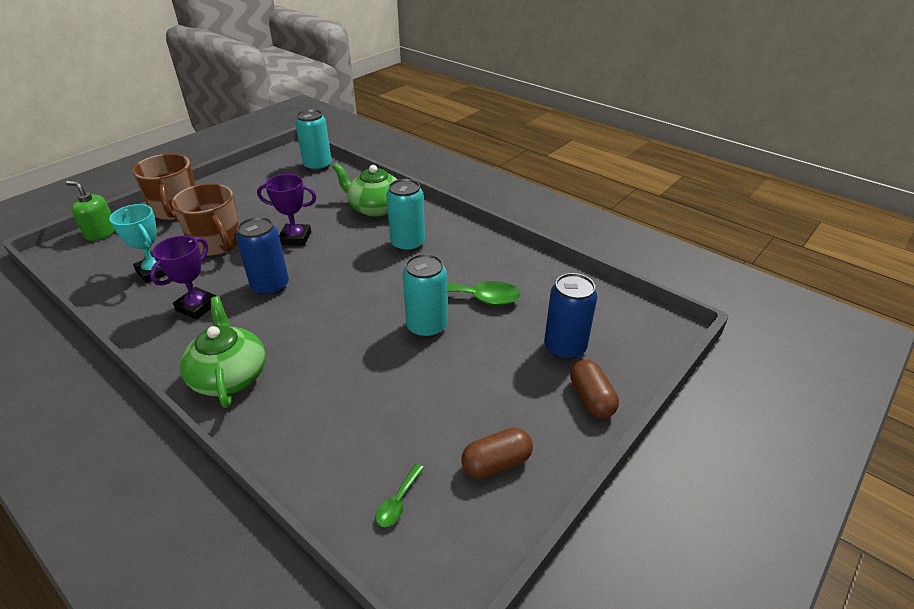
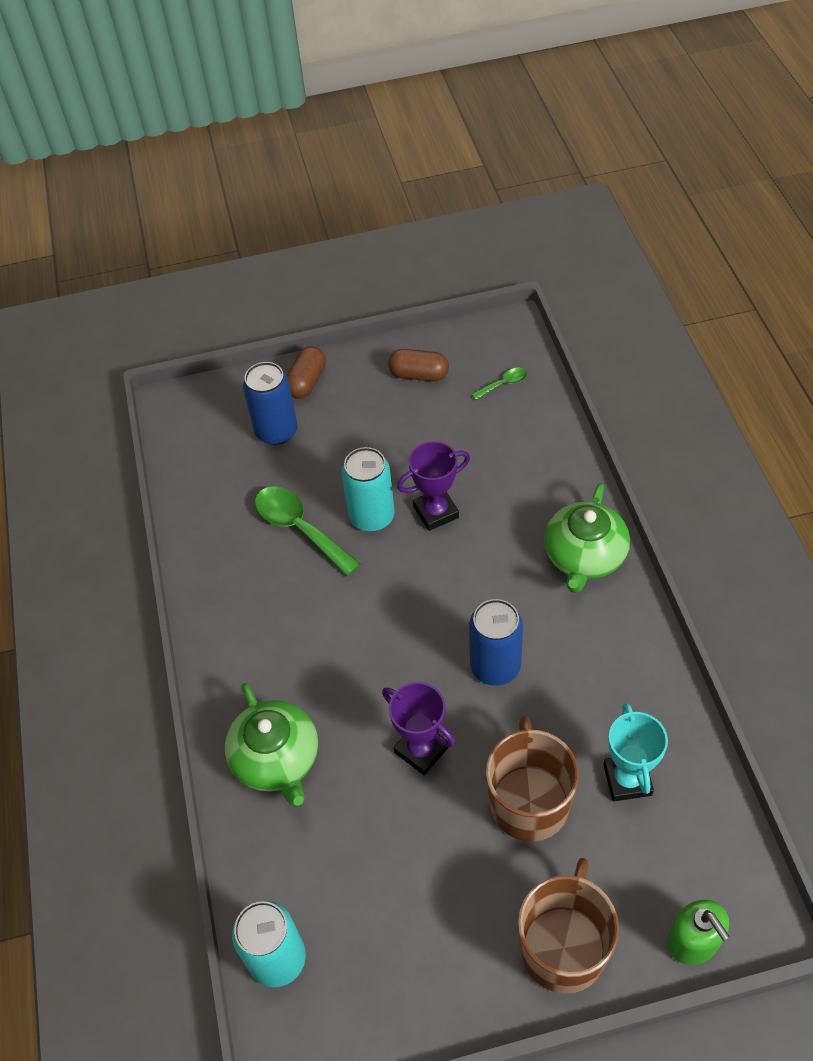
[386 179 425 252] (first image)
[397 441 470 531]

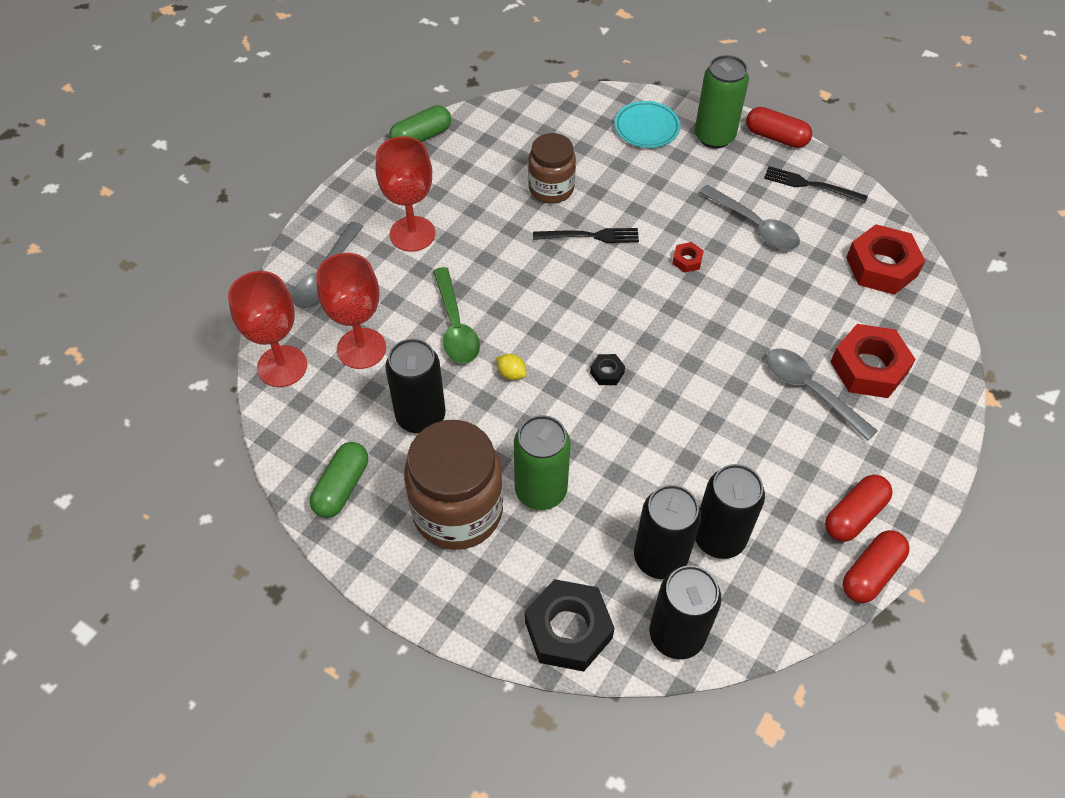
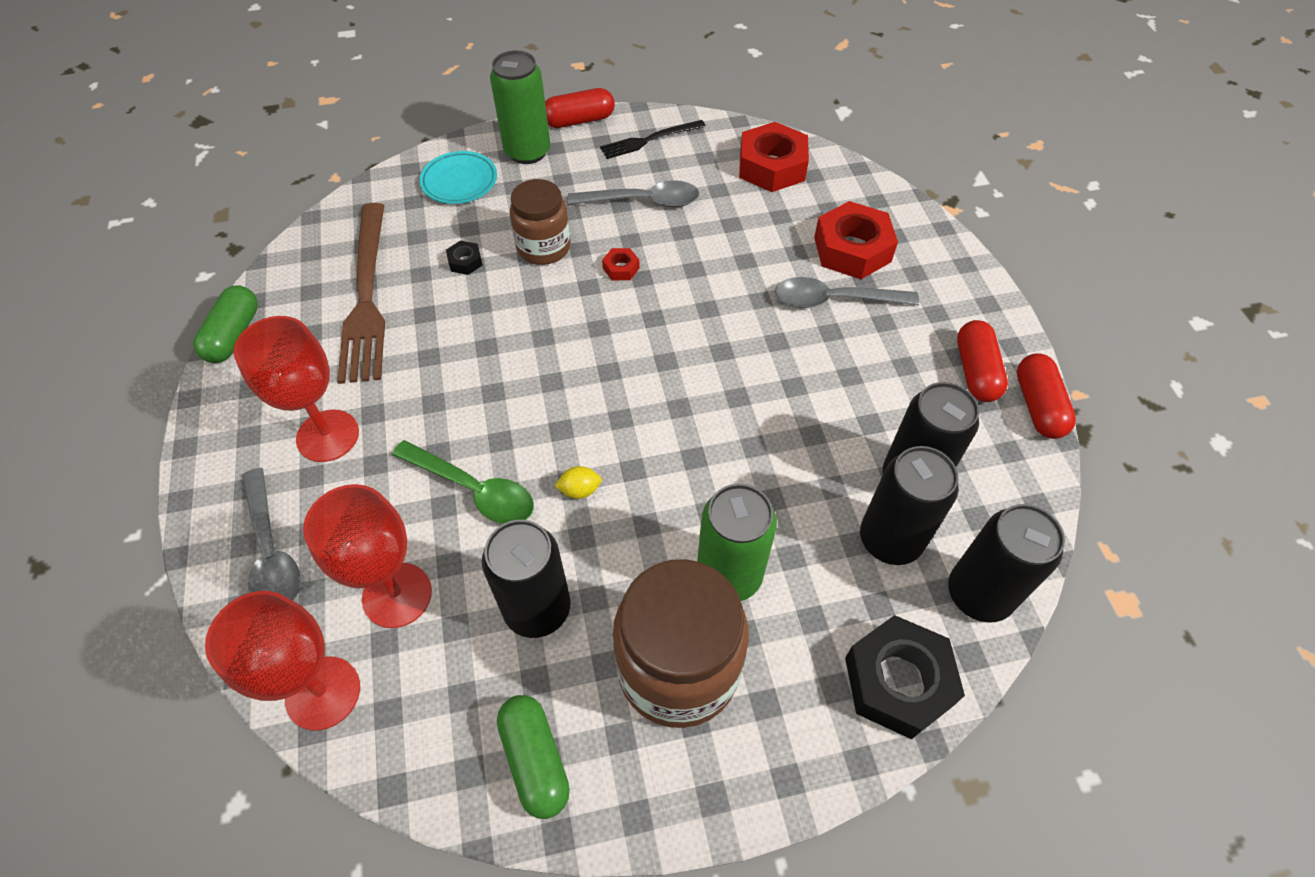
[533 228 639 243] (first image)
[337 203 385 384]
[510 179 571 265]
[446 240 483 275]

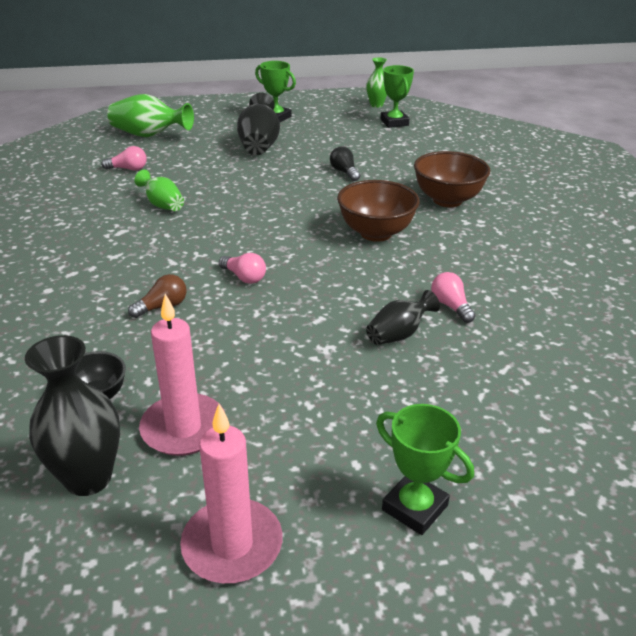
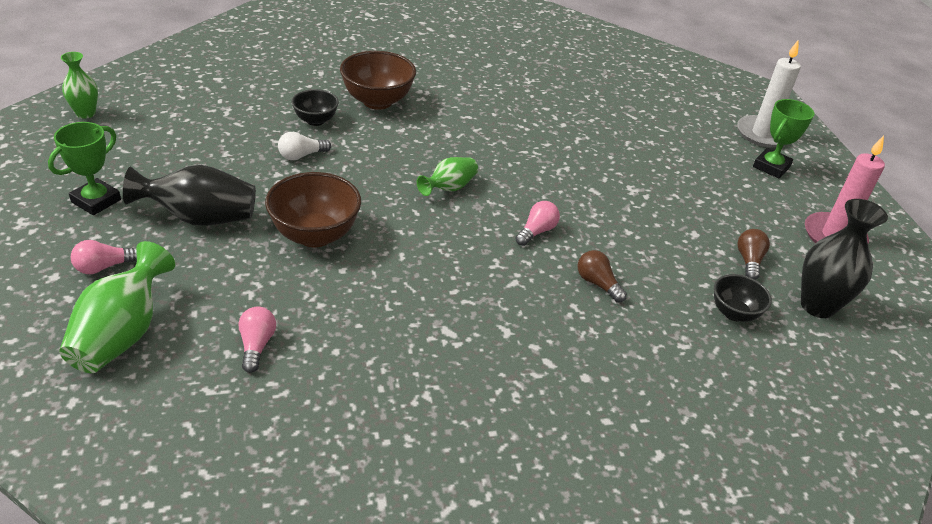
[366 290 440 345] (first image)
[380 65 414 128] (first image)
[292 89 339 126]
[737 39 801 148]
[417 157 478 196]
[265 172 361 247]
[71 240 137 274]
[737 229 770 280]
[278 132 331 160]

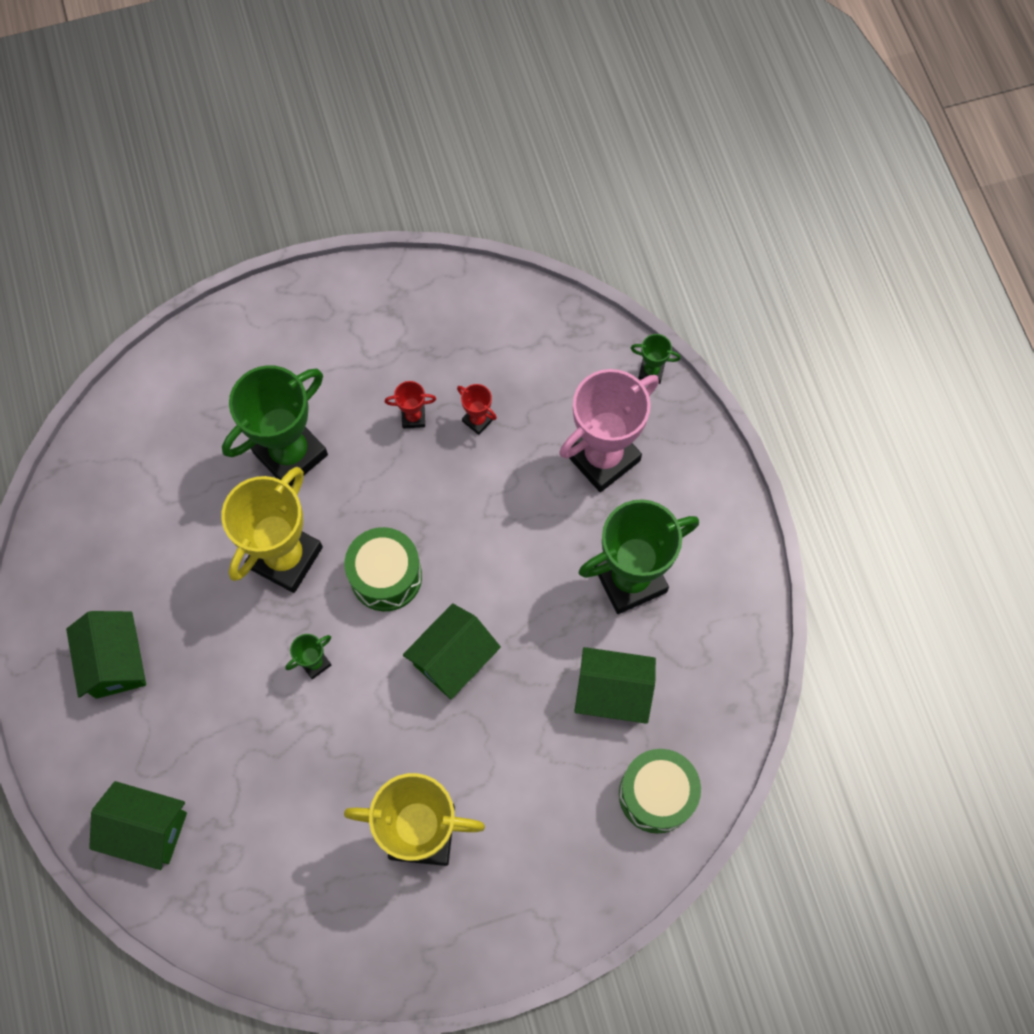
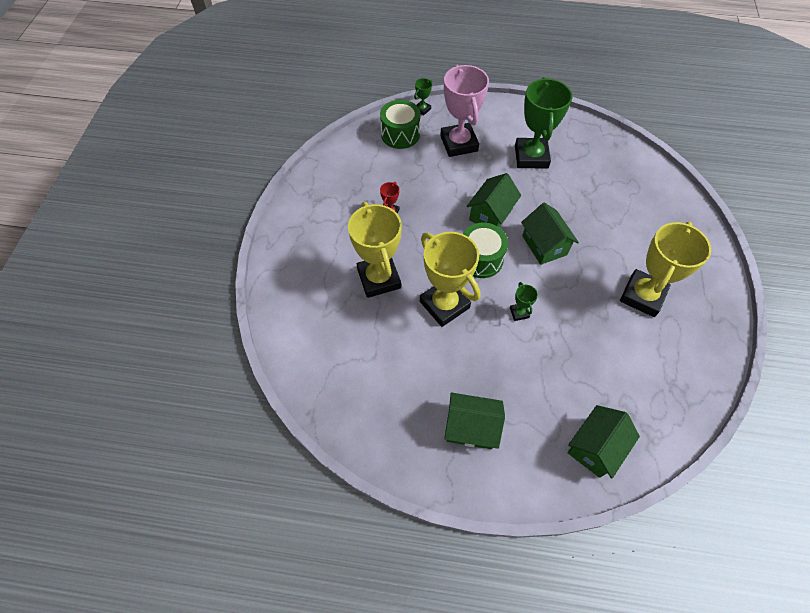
[457 384 497 435] (first image)
[466 173 521 228]
[380 100 421 149]
[348 202 402 298]

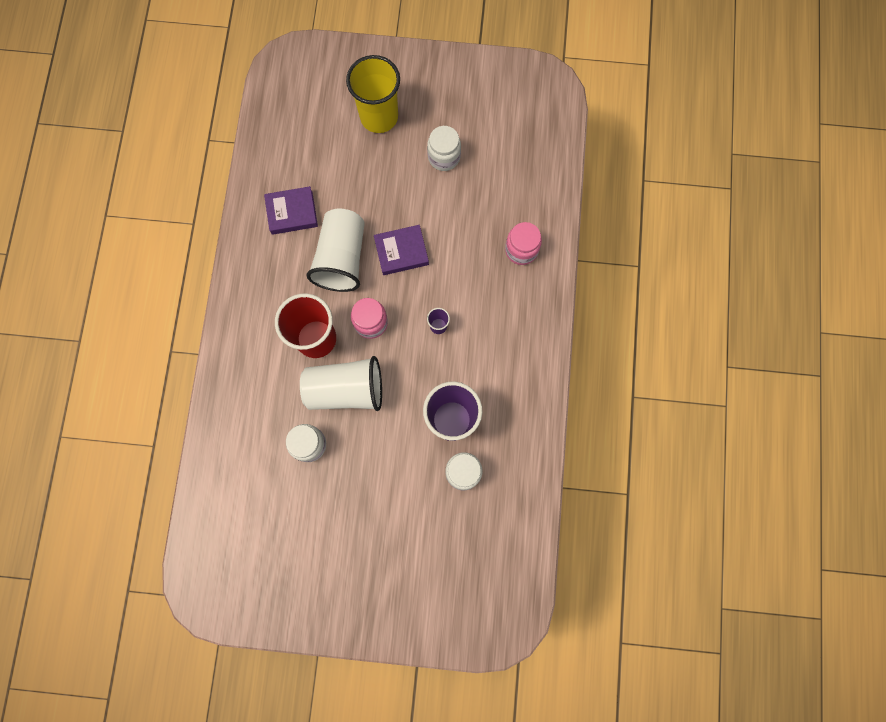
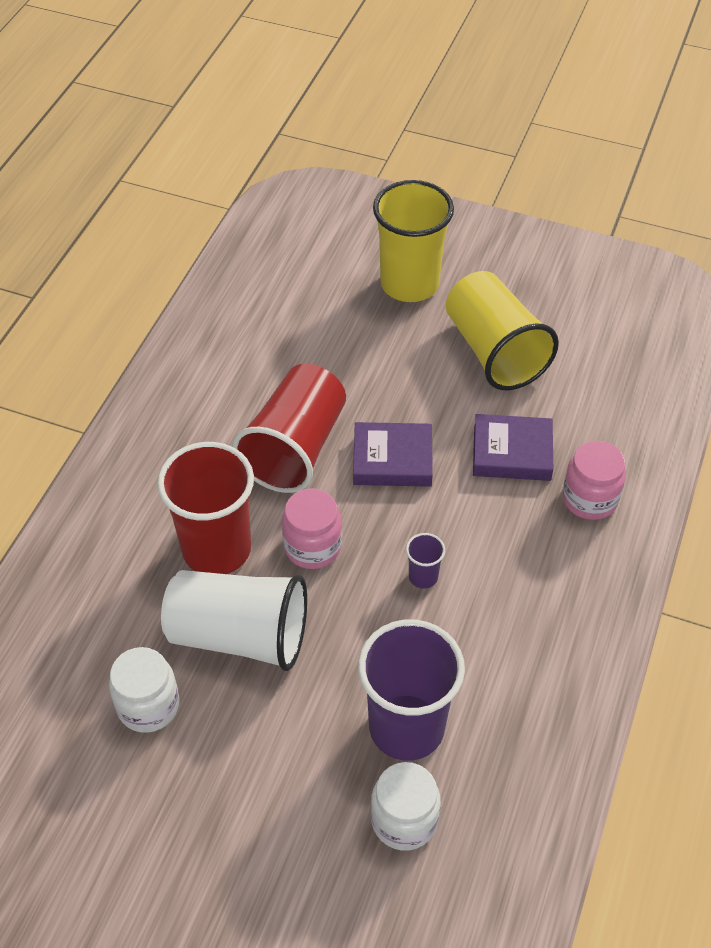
[473 414 553 481]
[446 271 559 390]
[232 364 346 493]

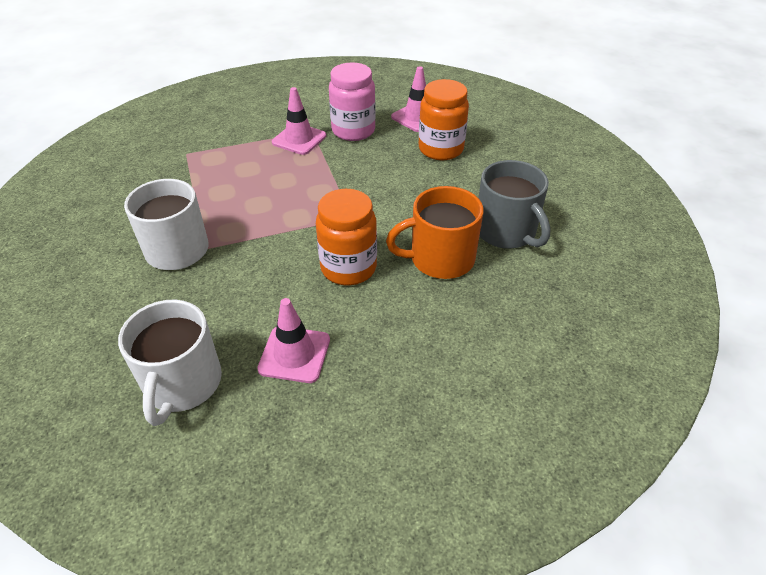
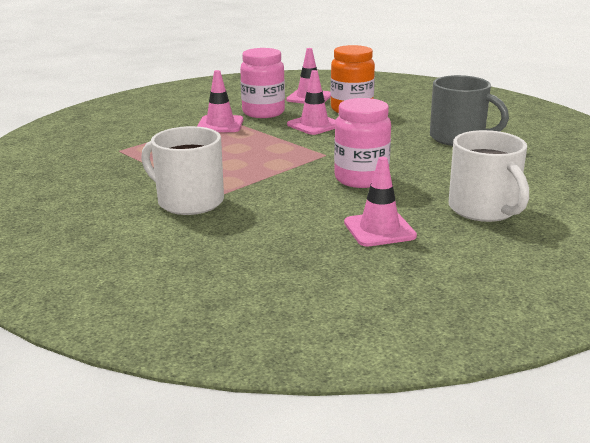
[386 186 483 279] (first image)
[287 70 336 135]
[449 130 529 222]
[334 98 391 188]

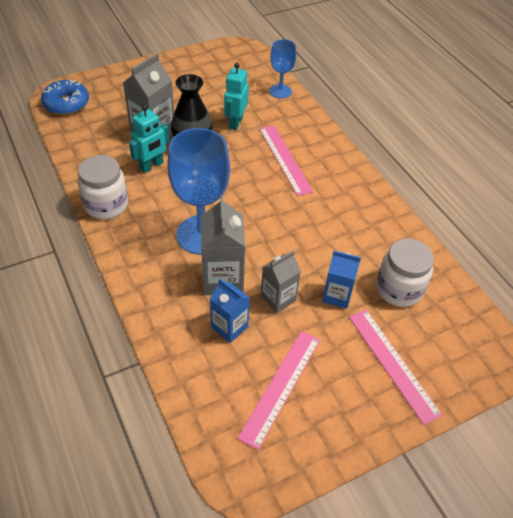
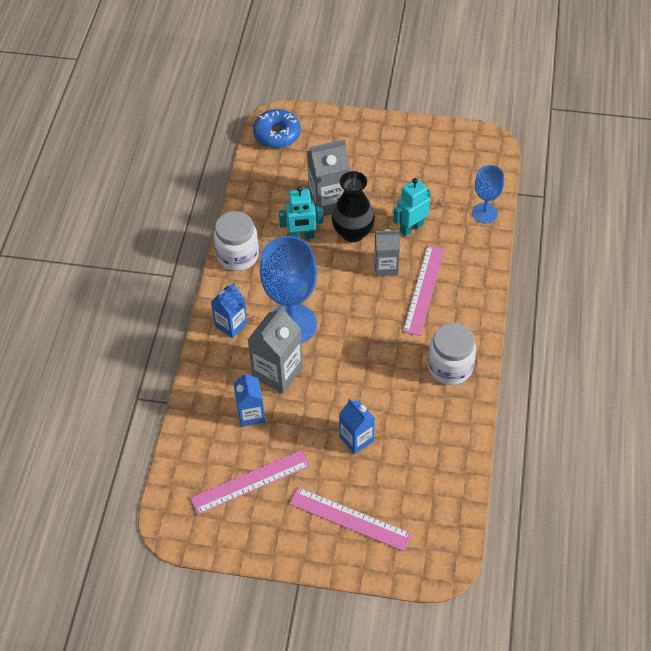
[211 282 247 338]
[374 229 400 276]
[428 323 476 385]
[289 487 412 551]

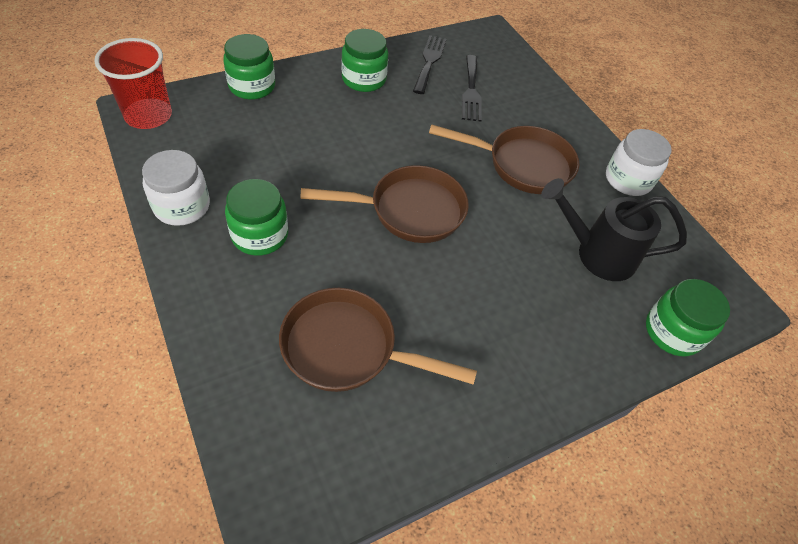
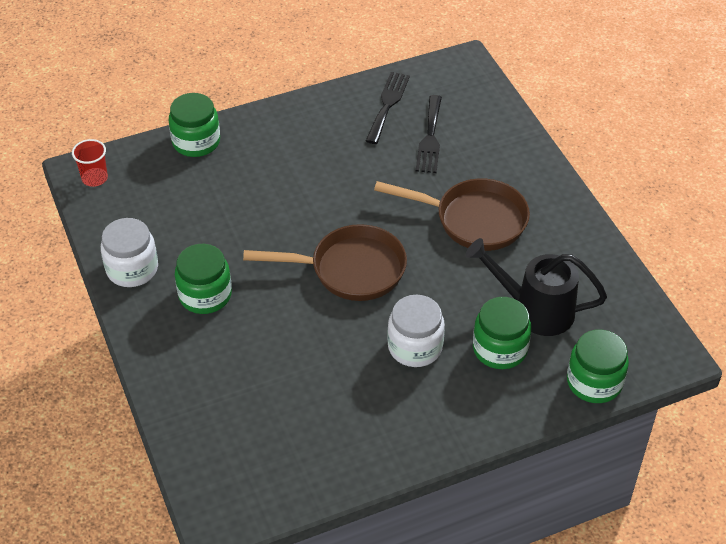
[279 288 477 392] (first image)
[473 297 531 369]
[387 295 445 367]
[72 139 108 187]

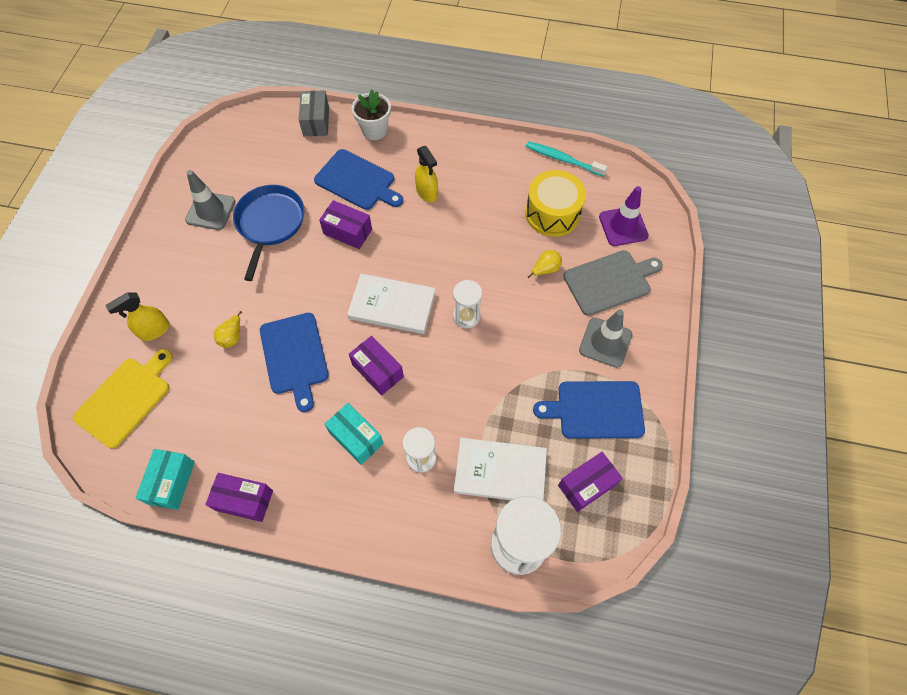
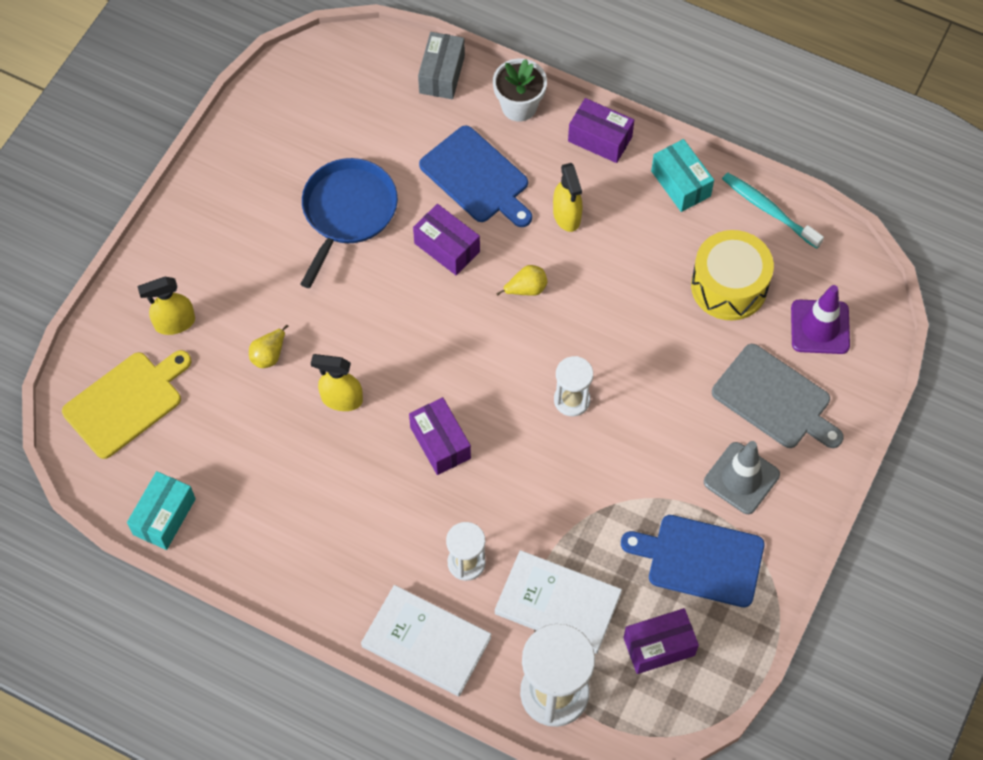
[185 170 236 230] (first image)
[568 98 634 163]
[651 139 714 212]
[361 585 491 696]
[496 265 547 296]
[311 354 363 411]
[712 344 844 448]

